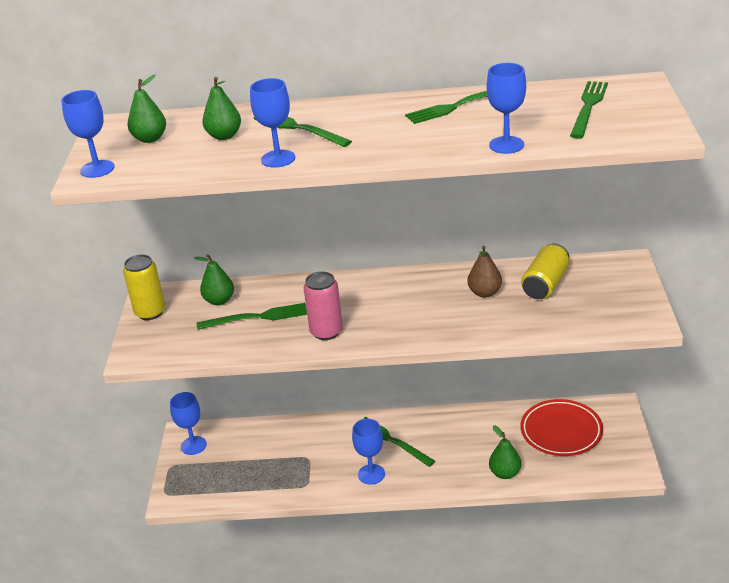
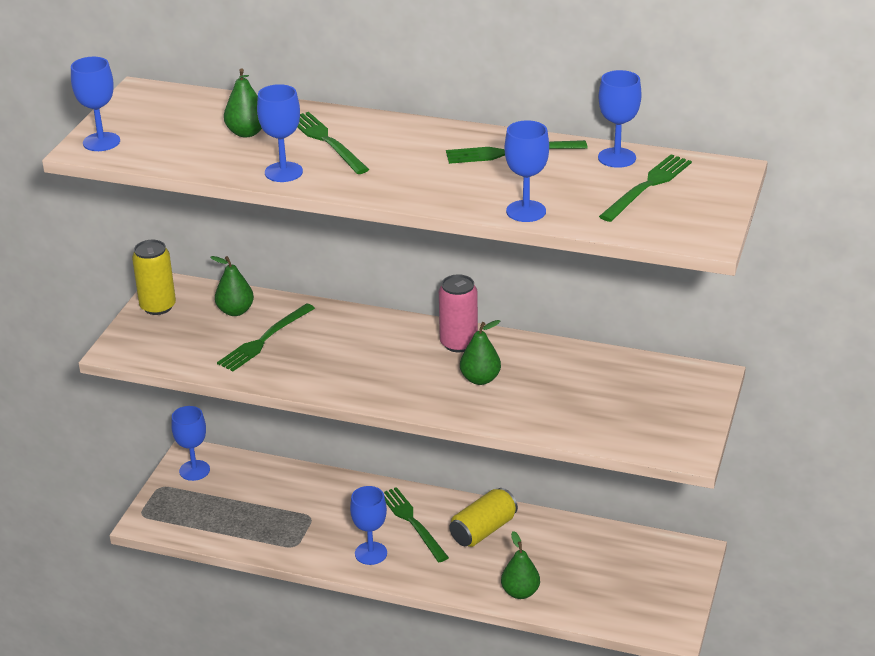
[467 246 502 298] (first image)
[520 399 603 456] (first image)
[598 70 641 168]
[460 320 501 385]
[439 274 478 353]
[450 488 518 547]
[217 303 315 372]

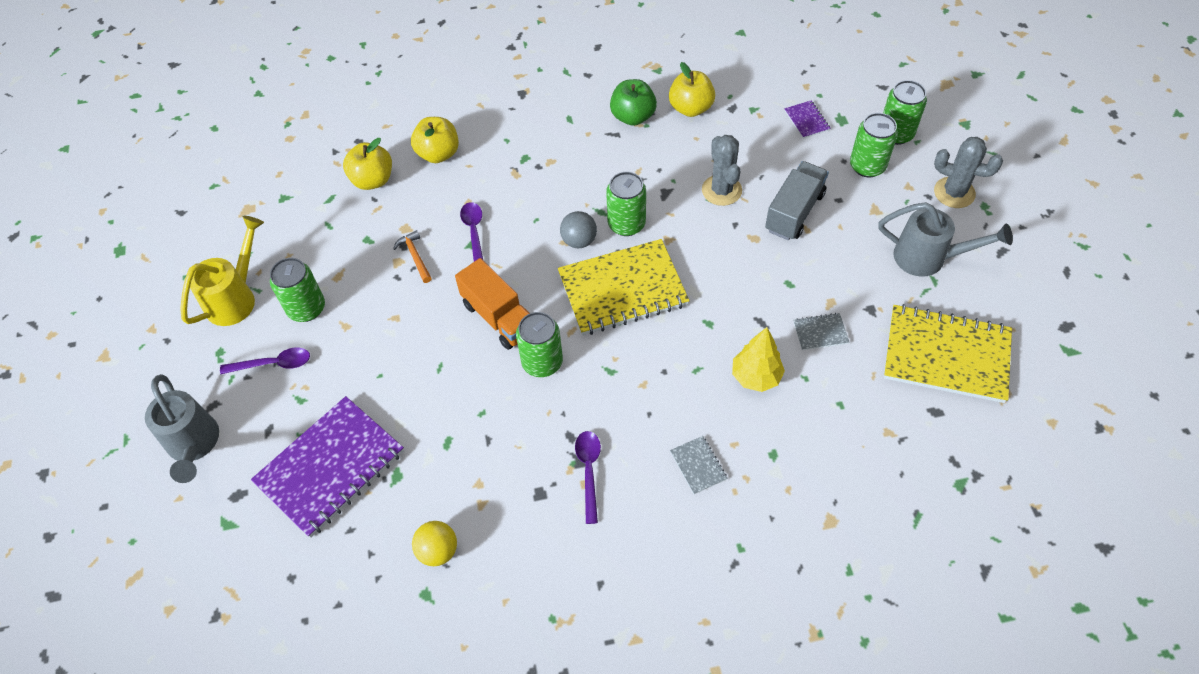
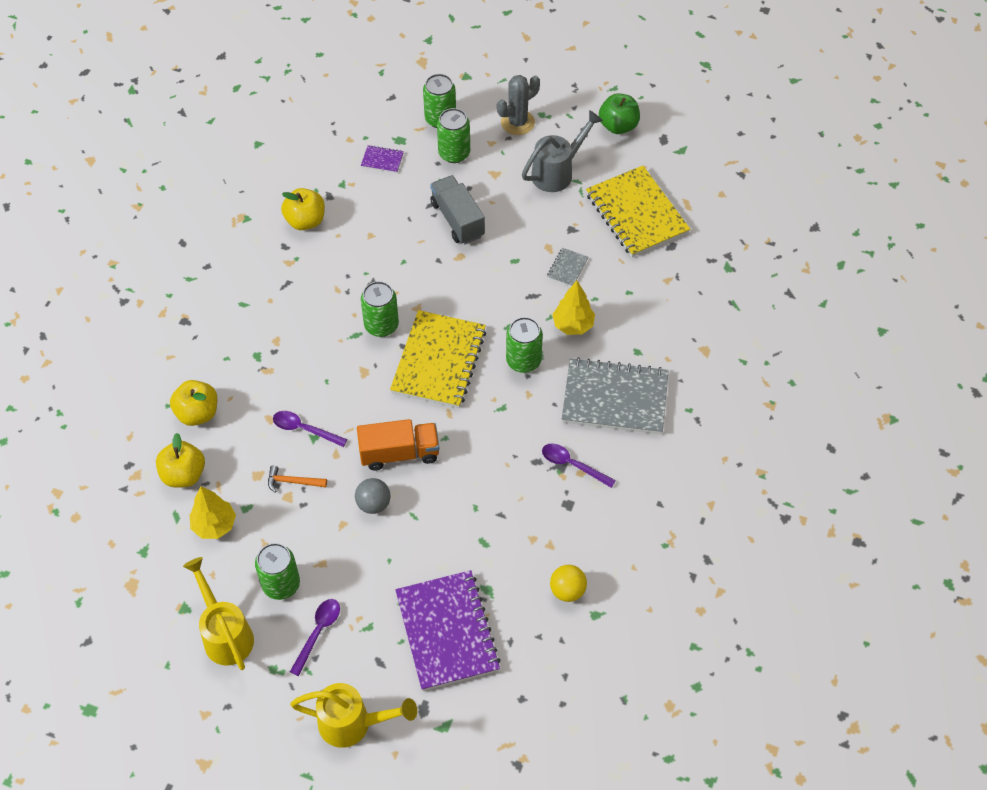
[702 135 742 206] (first image)
[190 486 236 539]
[506 317 543 373]
[355 478 390 514]
[599 93 640 134]
[290 683 417 748]
[586 166 690 257]
[562 357 669 434]

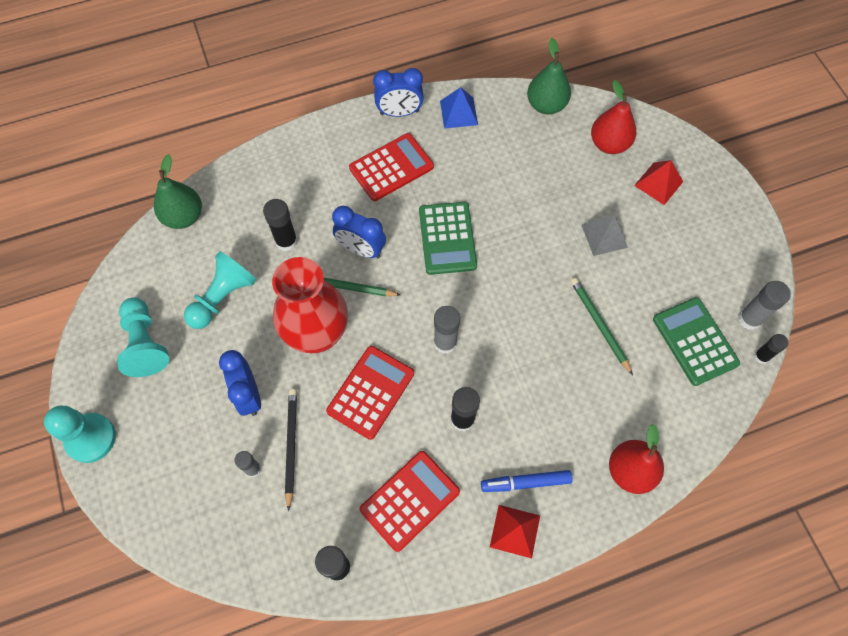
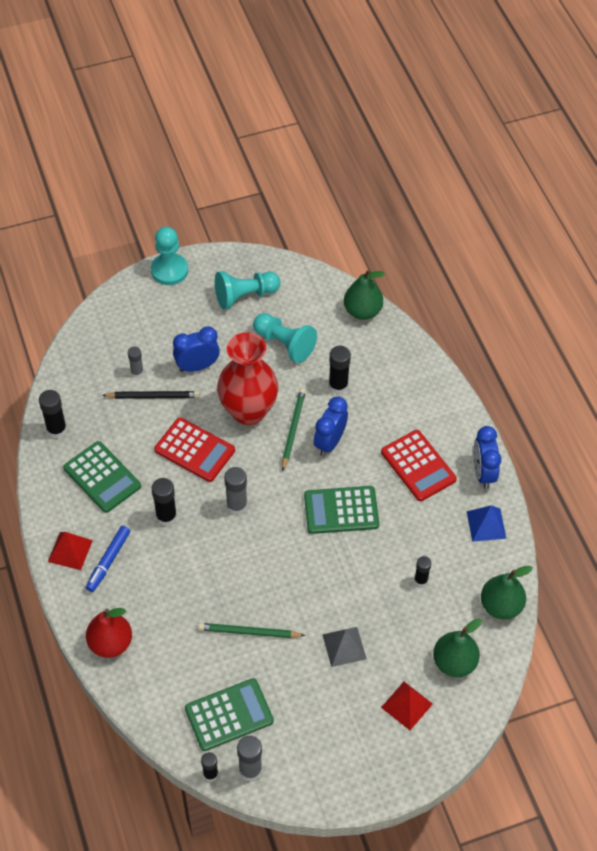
[414 556 431 587]
[63 441 141 513]
[433 618 482 677]
[86 526 130 592]
[198 623 305 638]

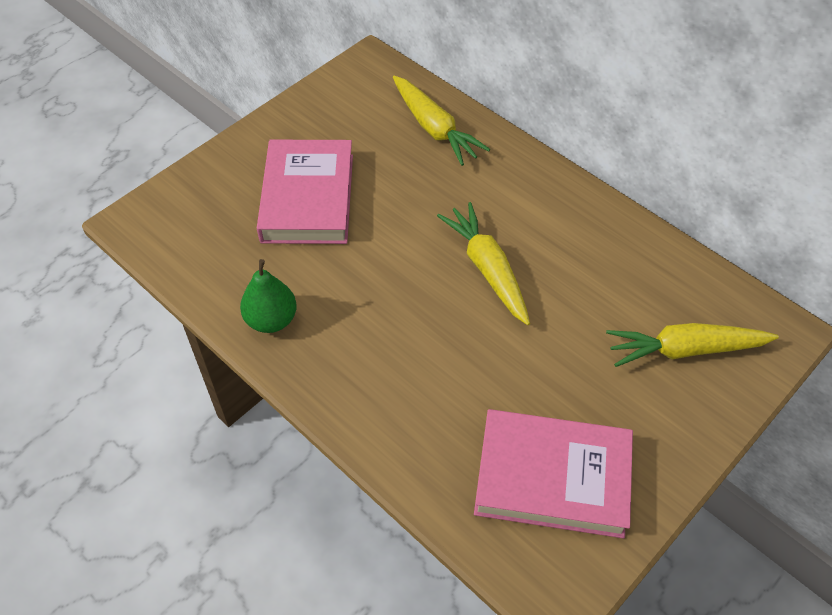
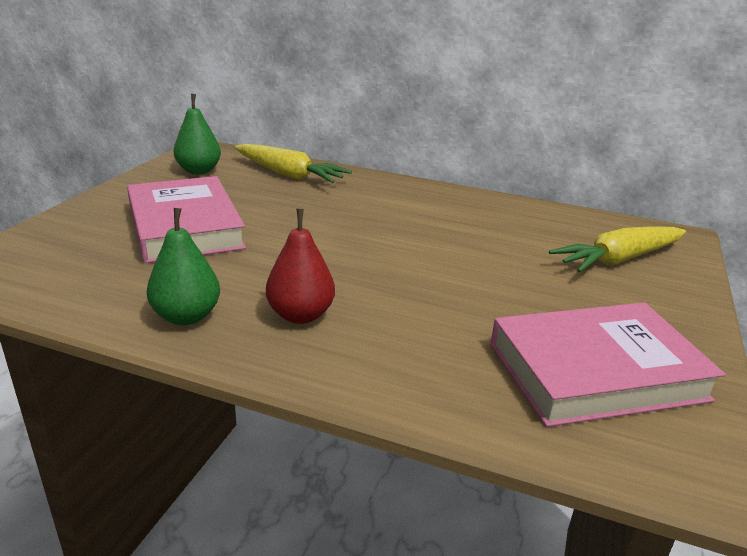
[437 202 530 325] (first image)
[173 94 221 174]
[266 209 335 324]

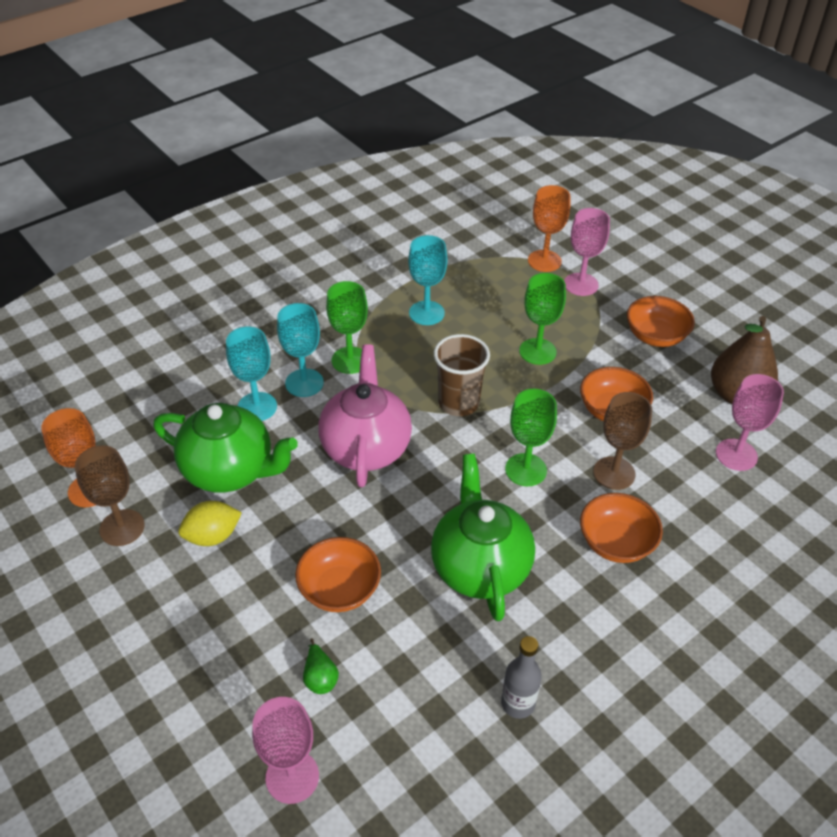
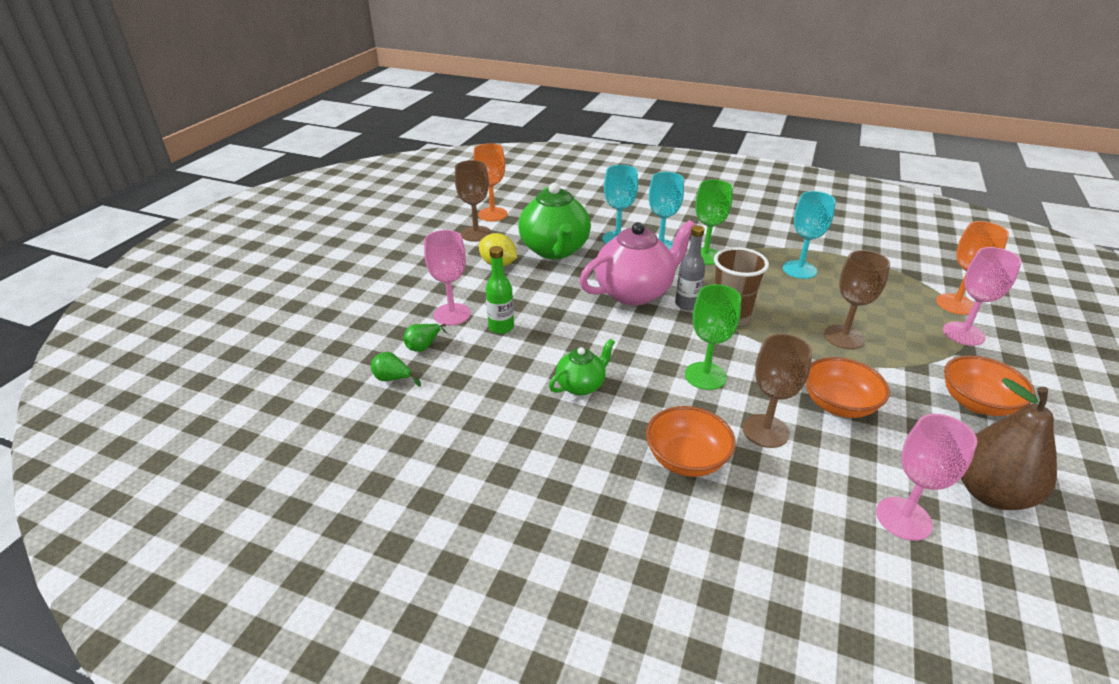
[371 352 421 387]
[424 230 471 325]
[675 225 705 310]
[485 246 514 334]
[824 250 890 349]
[549 339 615 396]

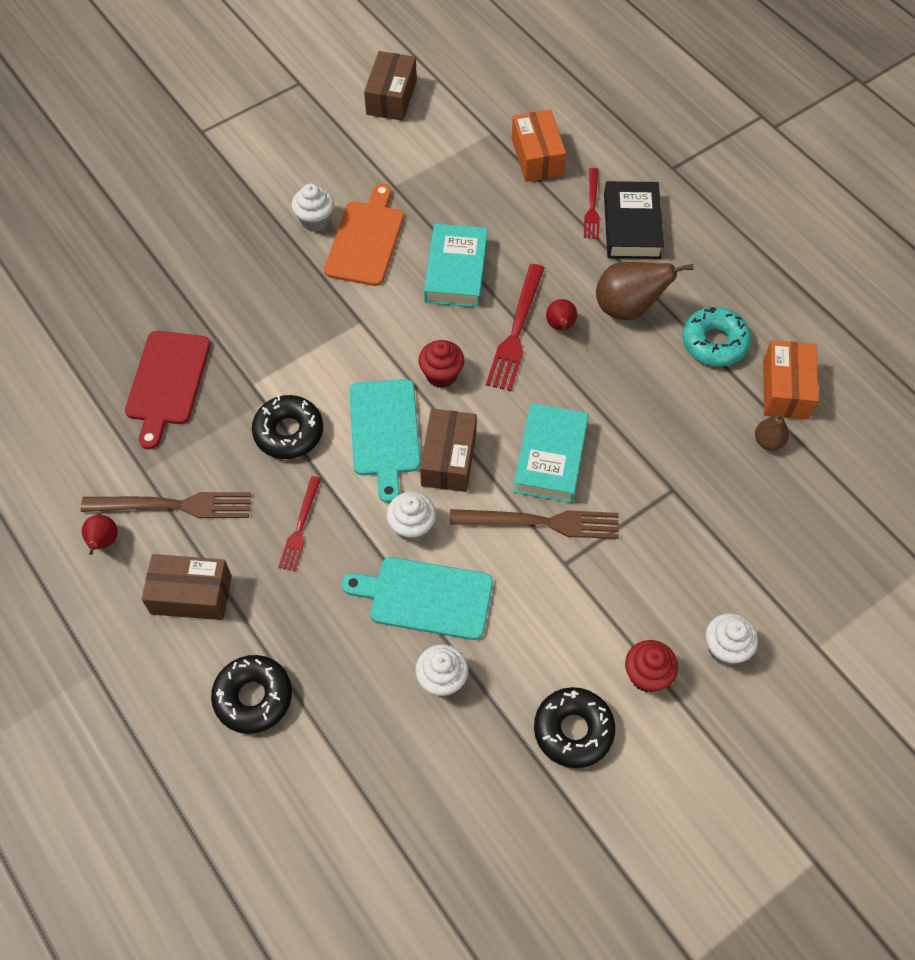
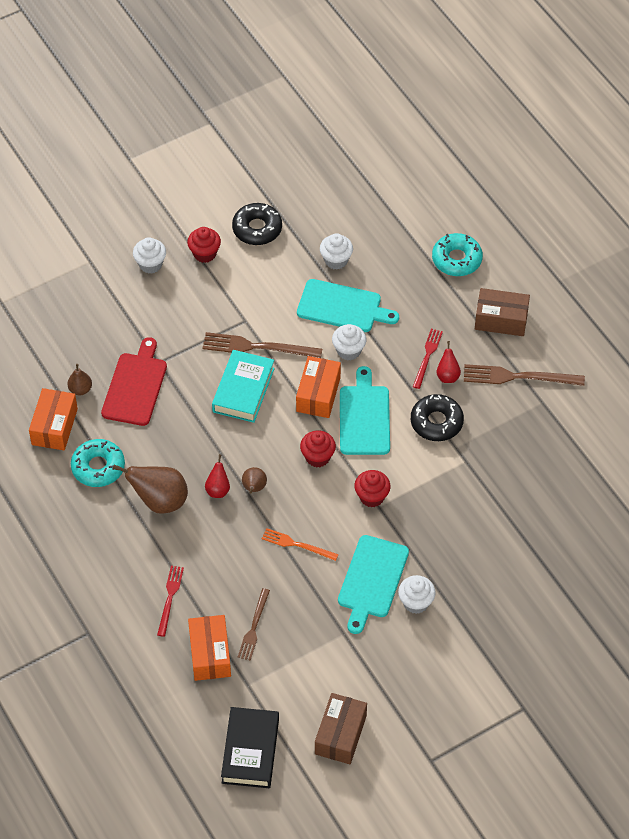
[238 588 270 661]
[354 470 391 508]
[436 341 461 383]
[101 337 167 426]
[221 707 279 788]
[262 528 339 561]
[242 467 267 493]
[432 233 483 276]
[338 535 409 634]
[296 356 341 418]

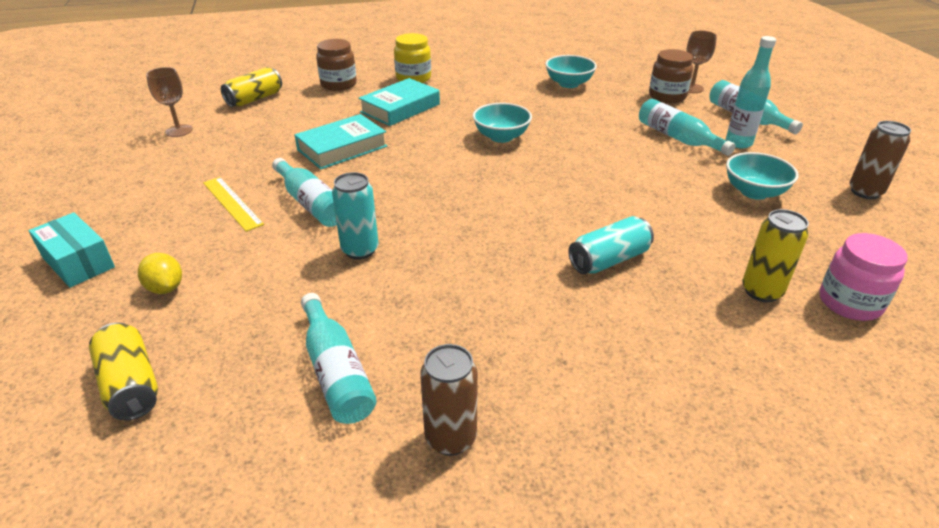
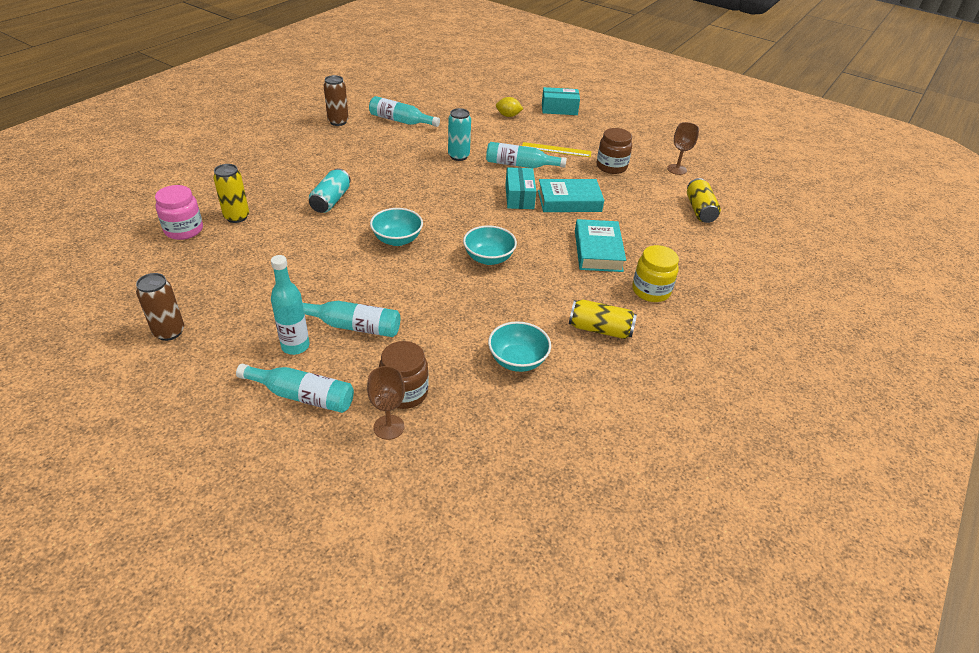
[505 167 536 209]
[569 300 637 339]
[597 128 632 174]
[370 208 423 246]
[538 179 604 212]

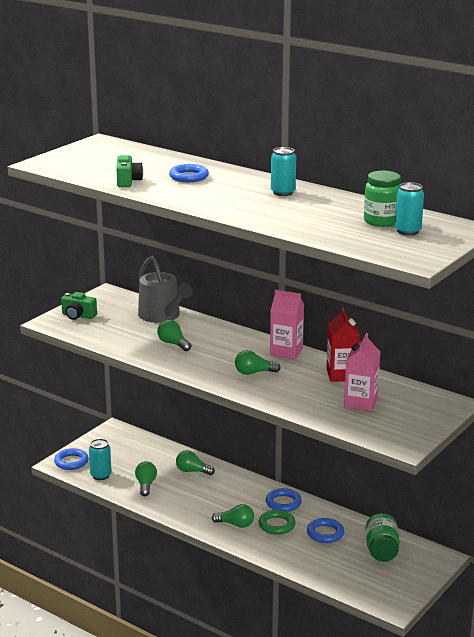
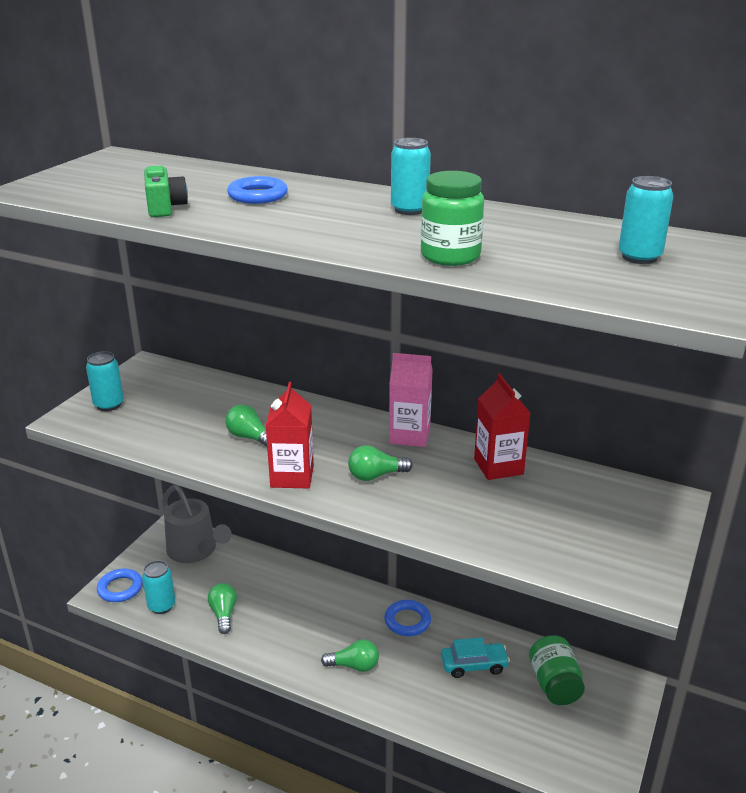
[176 450 215 475] (first image)
[259 510 296 535] (first image)
[344 333 380 411] (first image)
[266 382 314 489]
[162 485 232 563]
[421 171 484 266]
[86 351 124 411]
[441 637 510 678]

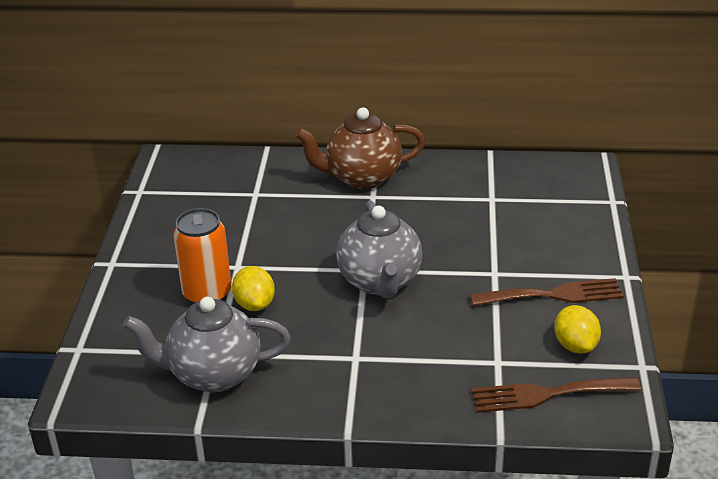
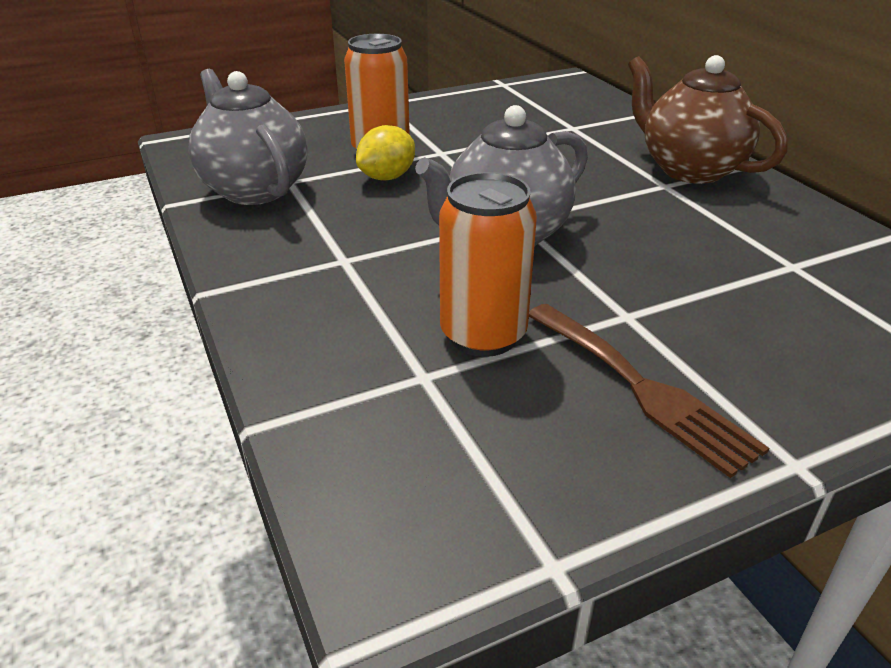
[471 377 641 413] (first image)
[554 305 601 354] (first image)
[439 172 537 357]

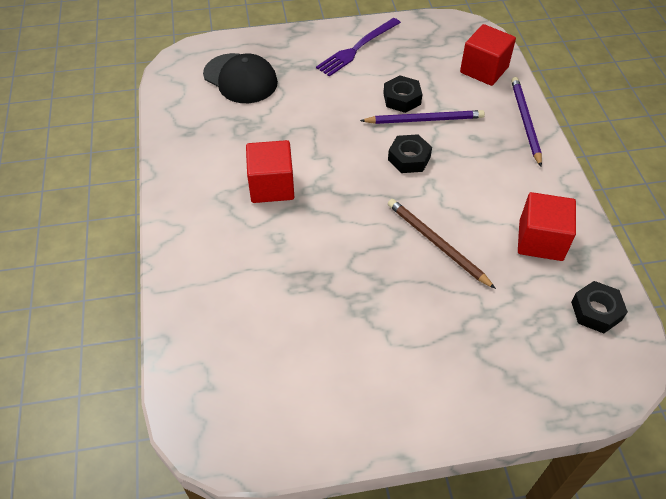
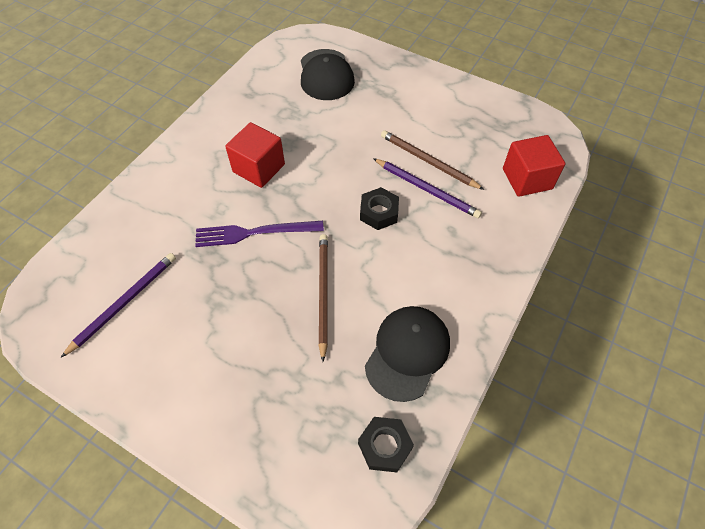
[195 221 324 247]
[61 253 176 357]
[381 130 484 190]
[365 306 450 402]

